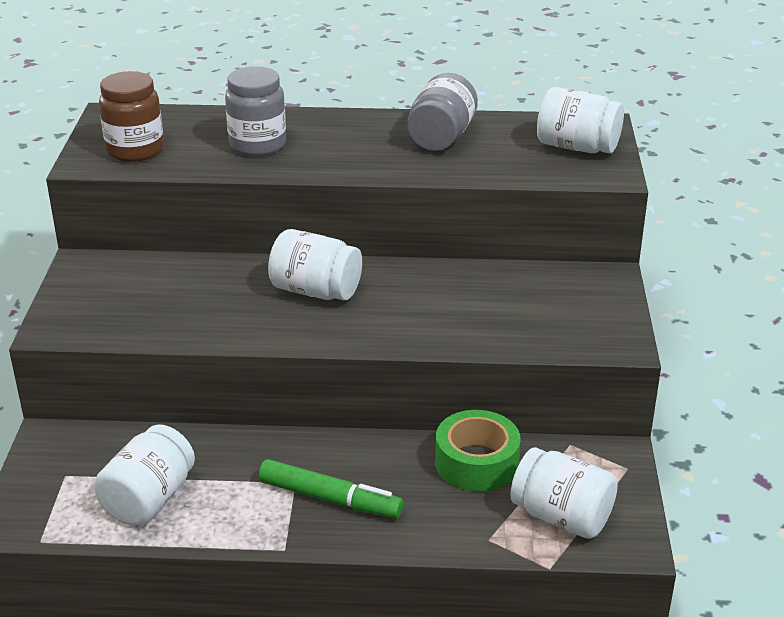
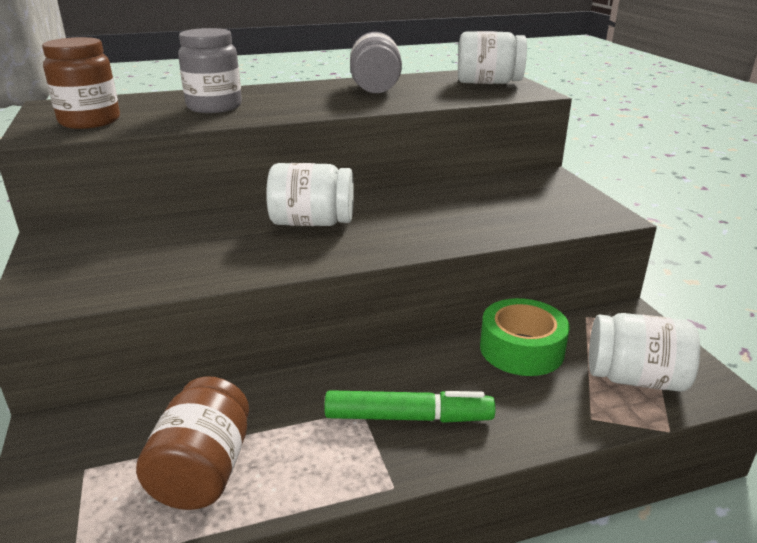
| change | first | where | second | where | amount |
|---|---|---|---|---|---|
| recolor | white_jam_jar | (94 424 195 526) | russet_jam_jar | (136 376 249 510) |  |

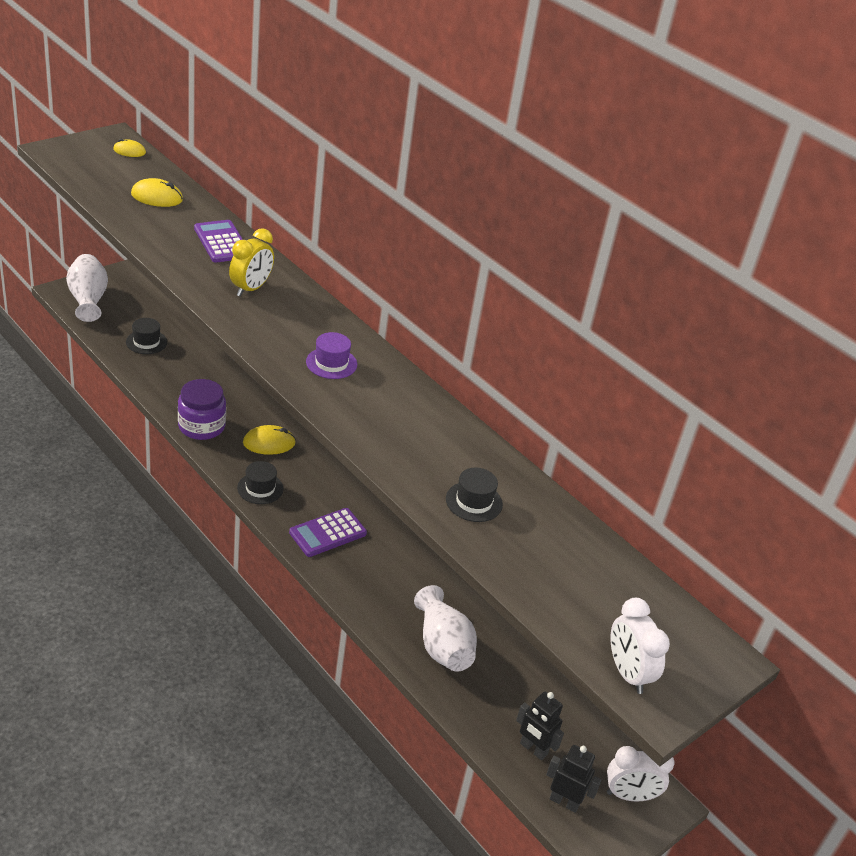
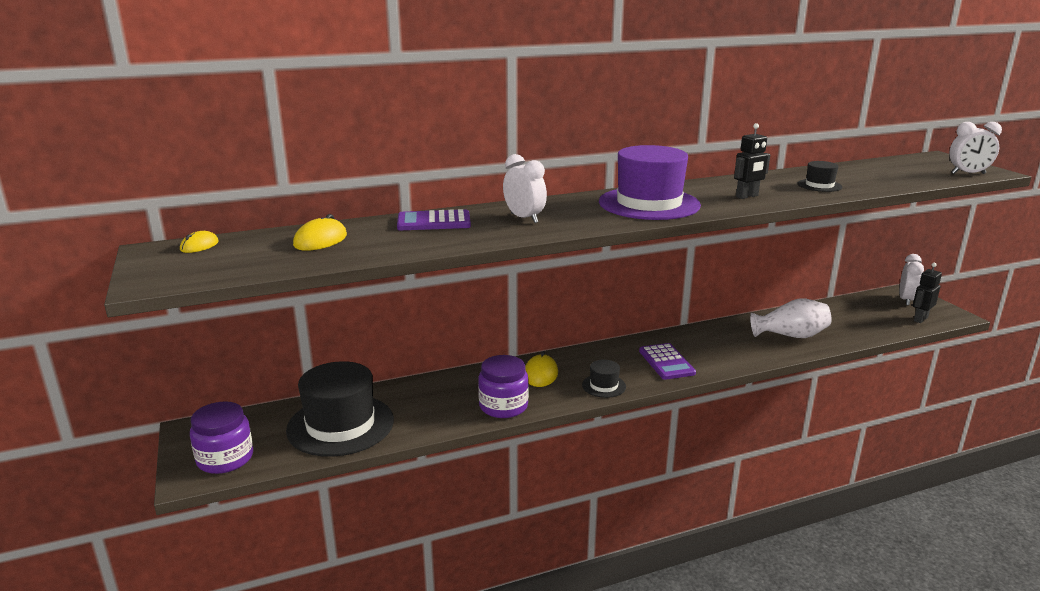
| change | first | where | second | where | amount |
|---|---|---|---|---|---|
| replace | white_vase | (66 254 108 322) | royal_purple_jam_jar | (190 401 253 474) |  |
| resize | jet-black_tall_hat | (126 318 167 354) |  | (286 361 394 457) | x2.20 |
| recolor | golden_alarm_clock | (229 228 274 297) | white_alarm_clock | (503 154 547 223) |  |
| resize | royal_purple_tall_hat | (306 332 357 379) |  | (599 145 701 220) | x2.20 |
| move | jet-black_robot_figure | (516 692 564 760) |  | (734 123 770 199) |  |

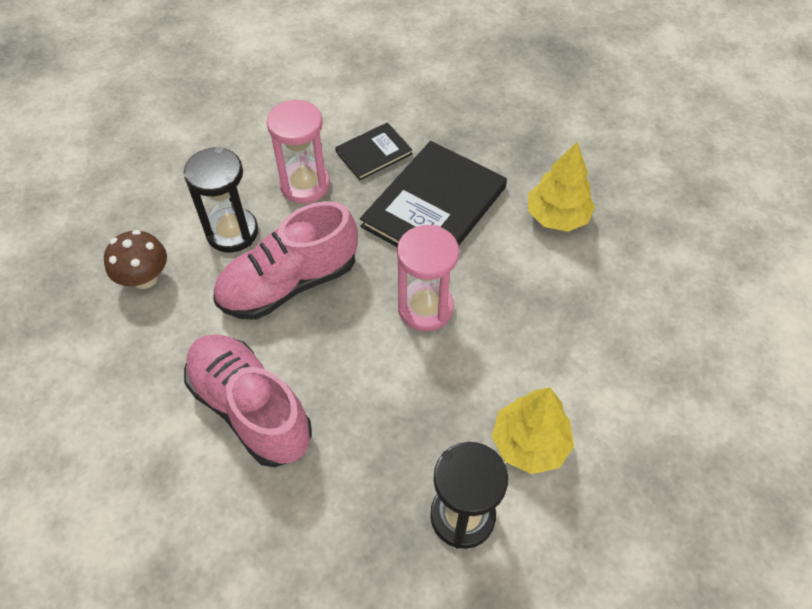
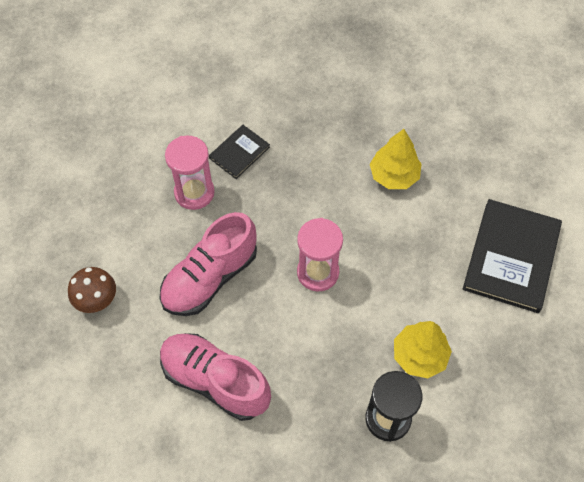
| change | first | where | second | where | amount |
|---|---|---|---|---|---|
| move | jet-black_book | (360 141 507 247) |  | (463 199 562 313) |  |
| delete | jet-black_sandglass | (184 147 258 253) |  |  |  |

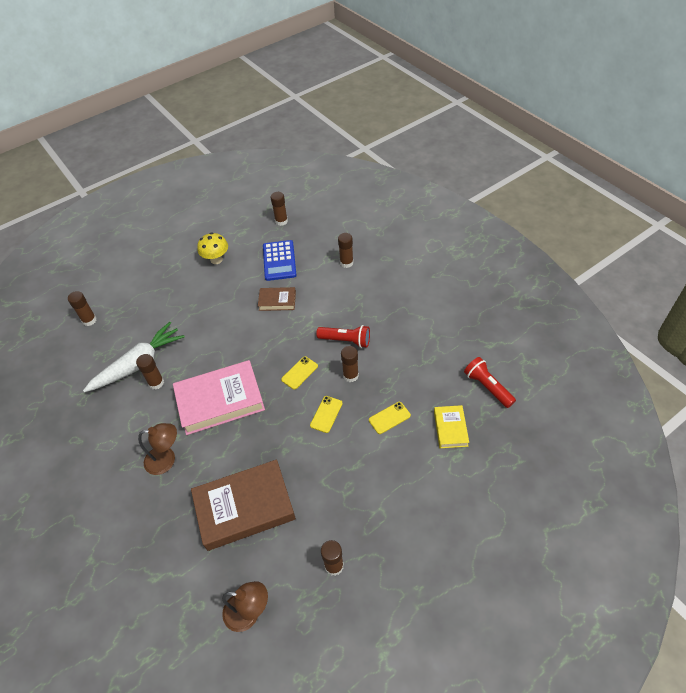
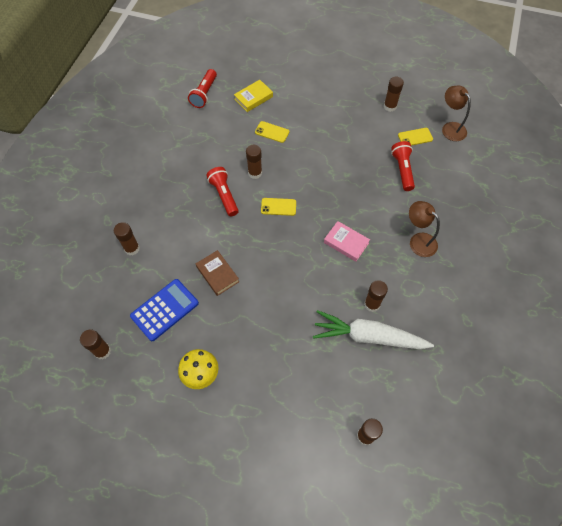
| change | first | where | second | where | amount |
|---|---|---|---|---|---|
| resize | pink_book | (173 360 265 435) |  | (324 221 370 262) | x0.50 |
| replace | russet_book | (191 460 296 551) | scarlet_torch | (391 141 415 191) |  |
| move | golden_smartphone | (310 396 343 433) |  | (398 128 433 146) |  |

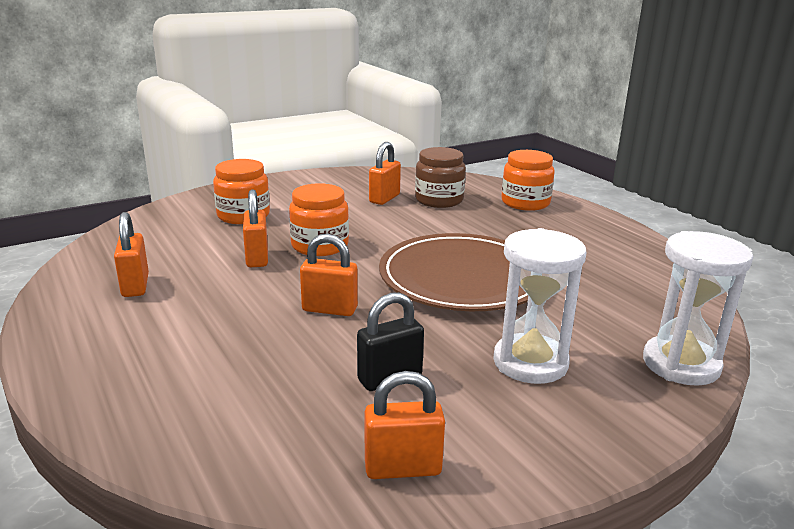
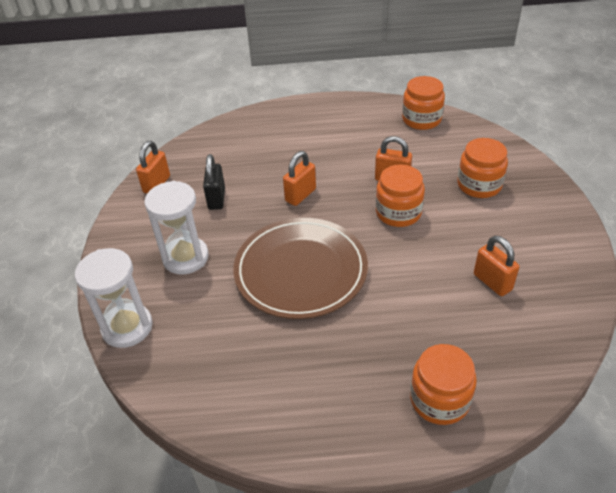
| change | first | where | second | where | amount |
|---|---|---|---|---|---|
| insert |  |  | orange_jam_jar | (402 76 445 130) |  |
| delete | orange_small_lock | (114 212 149 297) |  |  |  |
| delete | russet_jam_jar | (415 147 466 208) |  |  |  |

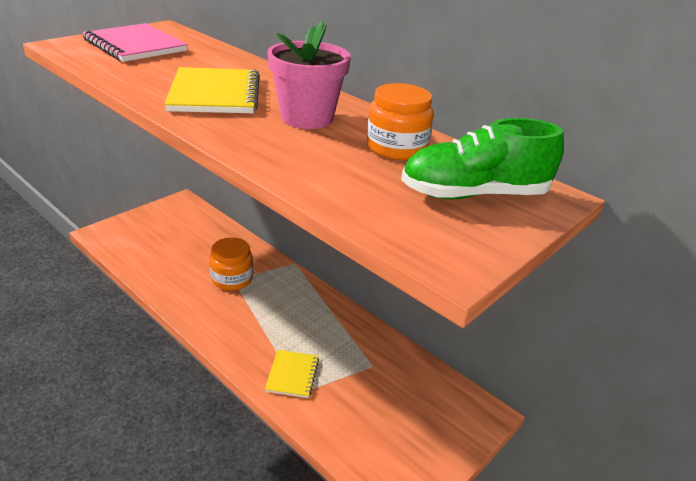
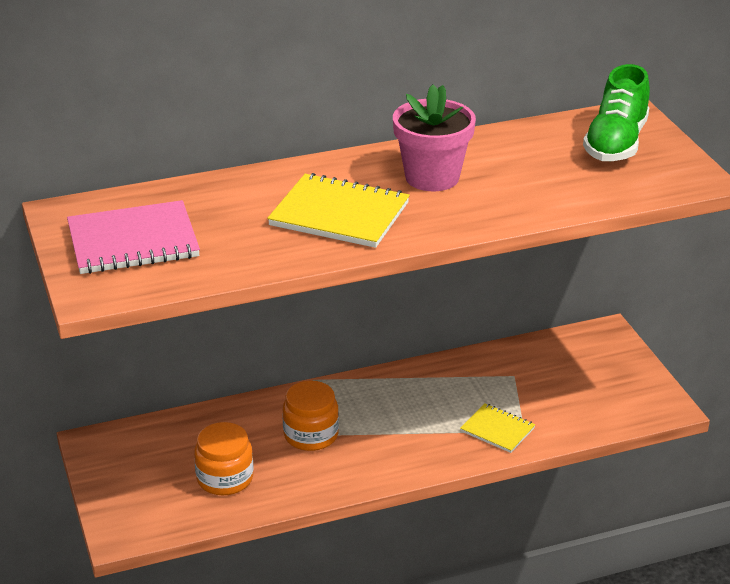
| change | first | where | second | where | amount |
|---|---|---|---|---|---|
| move | orange_jam_jar | (367 83 433 160) |  | (194 422 253 496) |  |

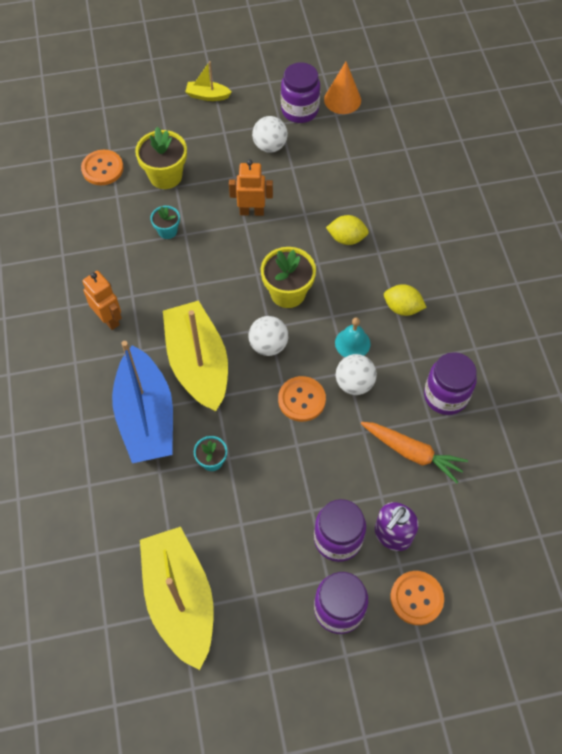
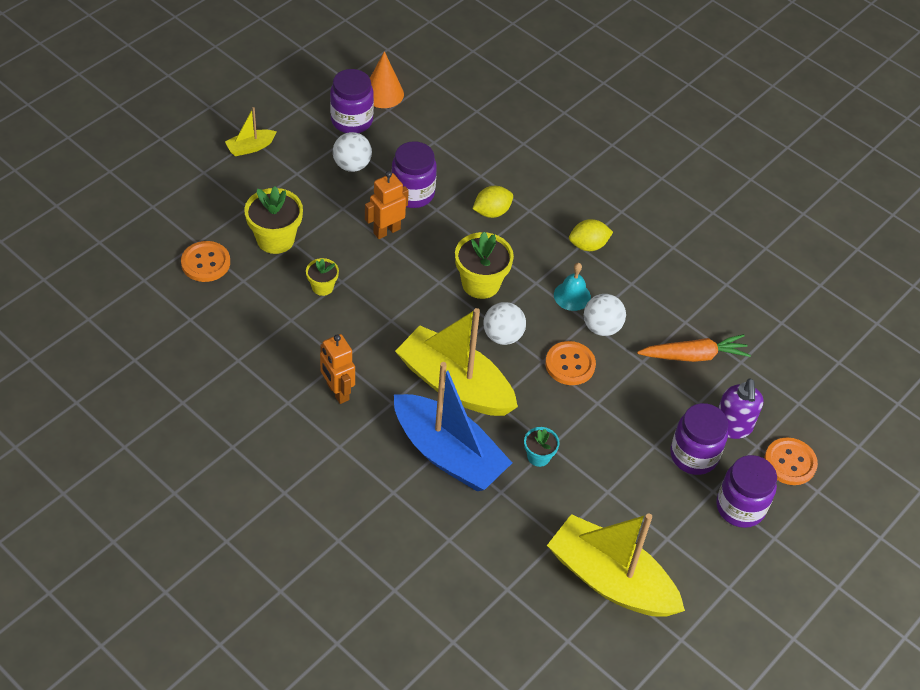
| change | first | where | second | where | amount |
|---|---|---|---|---|---|
| recolor | turquoise_plant_pot | (150 206 180 239) | golden_plant_pot | (306 258 339 296) |  |
| rotate | orange_robot_figure | (82 271 122 330) |  | (320 334 355 404) | 135 degrees counterclockwise |
| move | royal_purple_jam_jar | (424 352 477 415) |  | (391 141 437 208) |  |

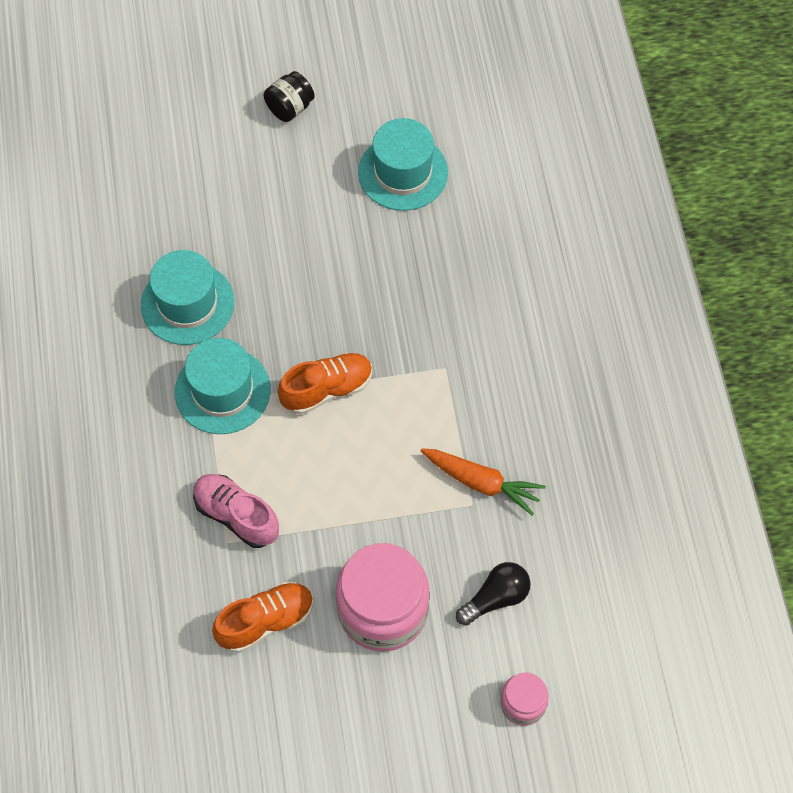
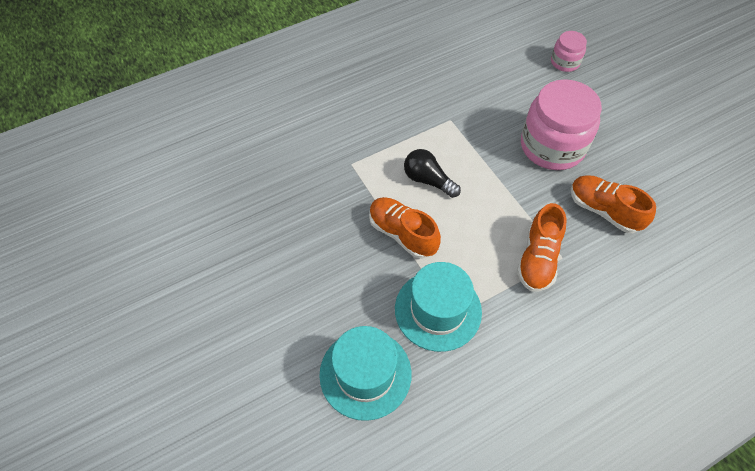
| change | first | where | second | where | amount |
|---|---|---|---|---|---|
| move | jet-black_lightbulb | (456 562 531 626) |  | (404 149 461 198) |  |
| recolor | pink_shoe | (193 474 279 548) | orange_shoe | (517 203 567 292) |  |
| delete | jet-black_jam_jar | (264 71 315 122) |  |  |  |
| delete | turquoise_tall_hat | (358 118 448 211) |  |  |  |
| delete | orange_root_vegetable | (421 449 546 516) |  |  |  |

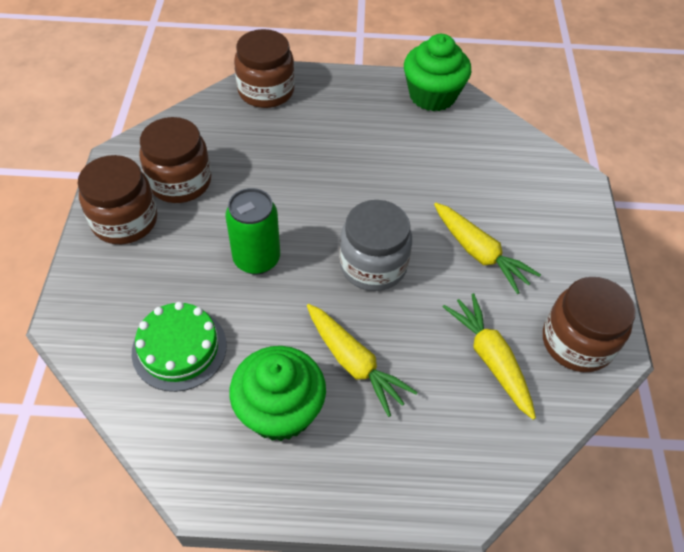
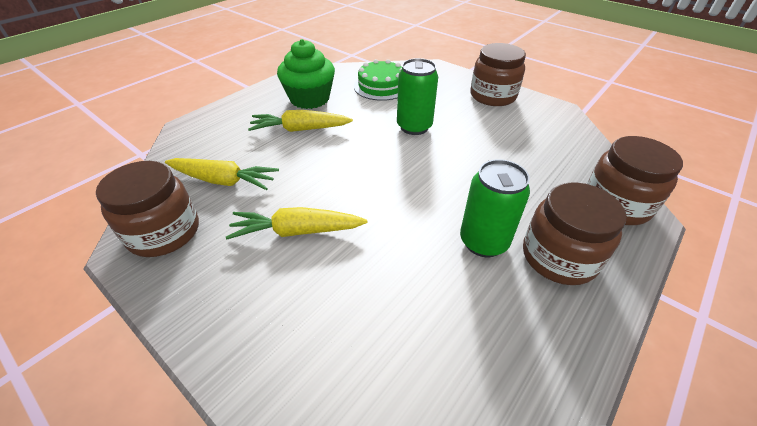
| change | first | where | second | where | amount |
|---|---|---|---|---|---|
| insert |  |  | emerald_can | (460 159 530 257) |  |
| move | russet_jam_jar | (139 117 211 203) |  | (523 182 626 285) |  |
| delete | ash-grey_jam_jar | (339 200 412 291) |  |  |  |
| delete | emerald_muffin | (404 34 471 112) |  |  |  |

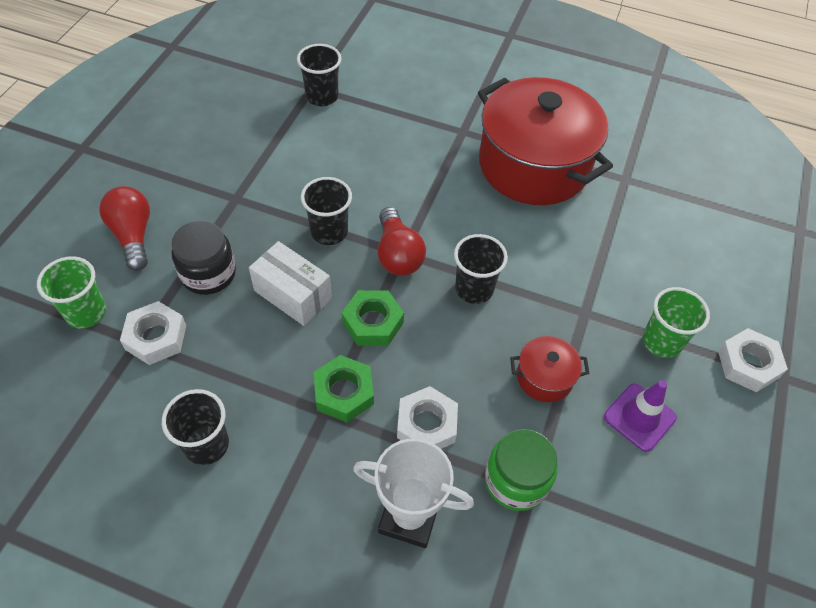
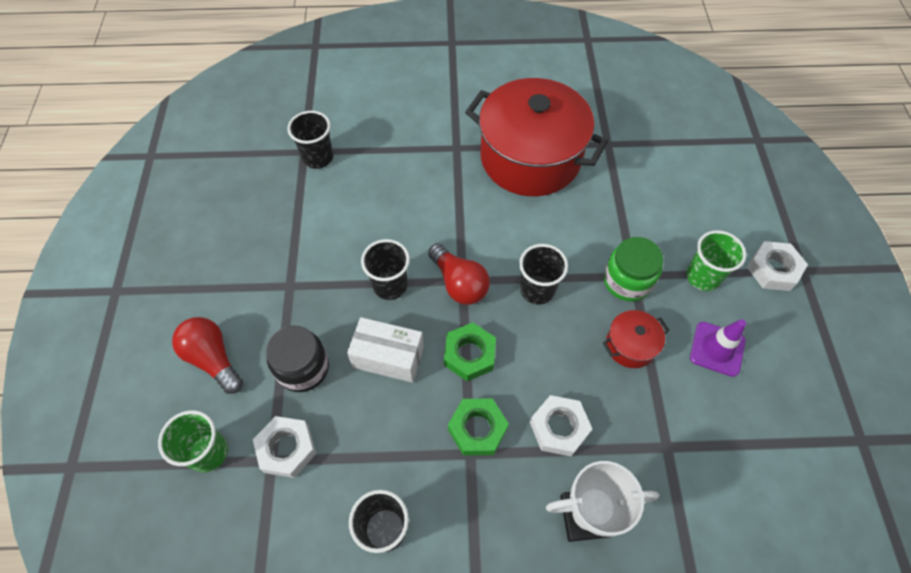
| change | first | where | second | where | amount |
|---|---|---|---|---|---|
| move | emerald_jam_jar | (485 429 558 511) |  | (604 237 663 302) |  |

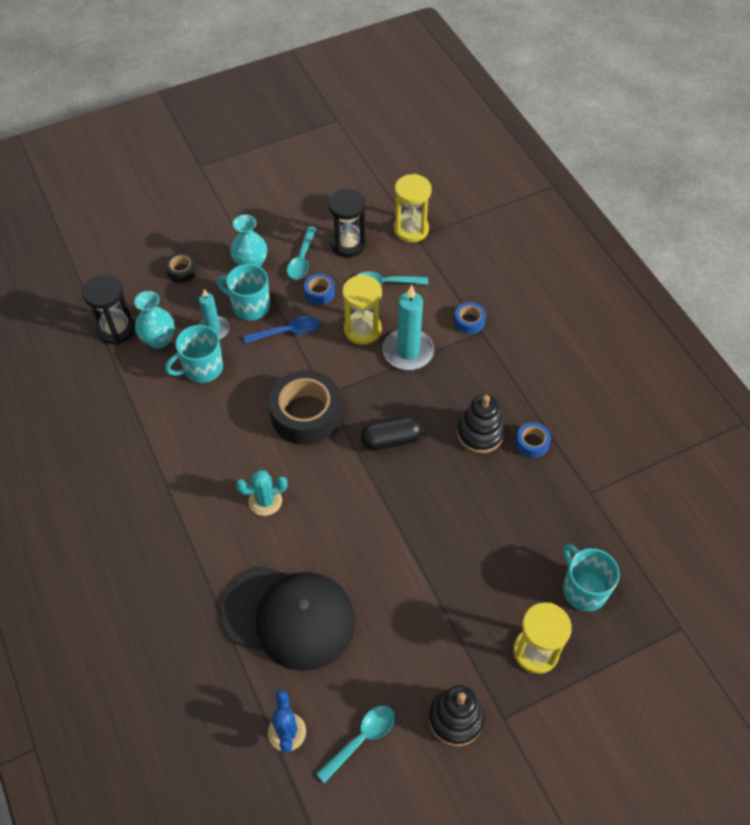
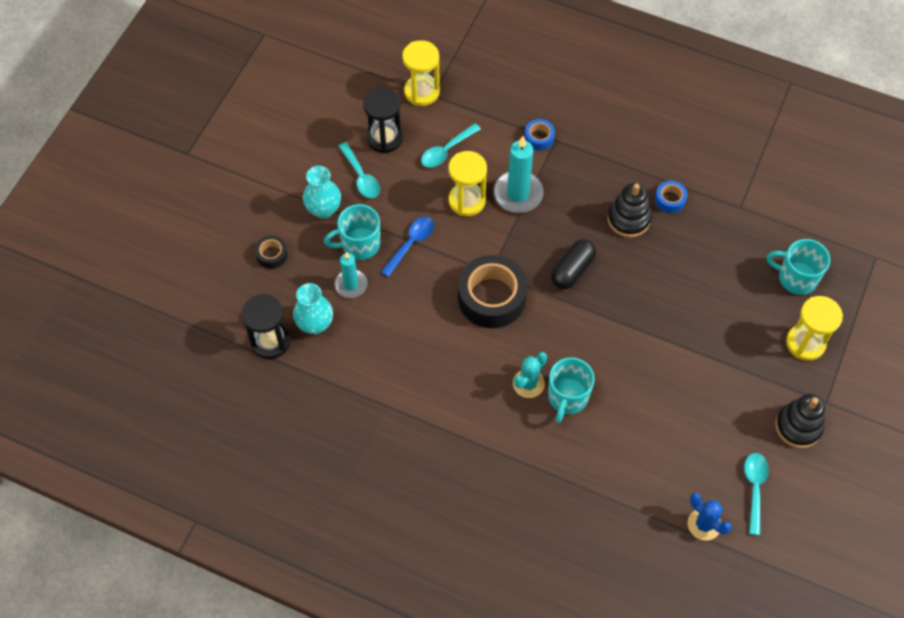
| change | first | where | second | where | amount |
|---|---|---|---|---|---|
| move | turquoise_mug | (165 325 223 383) |  | (548 357 595 423) |  |
| delete | jet-black_baseball_cap | (222 566 355 671) |  |  |  |
| delete | cobalt_roll_of_tape | (304 274 335 305) |  |  |  |

